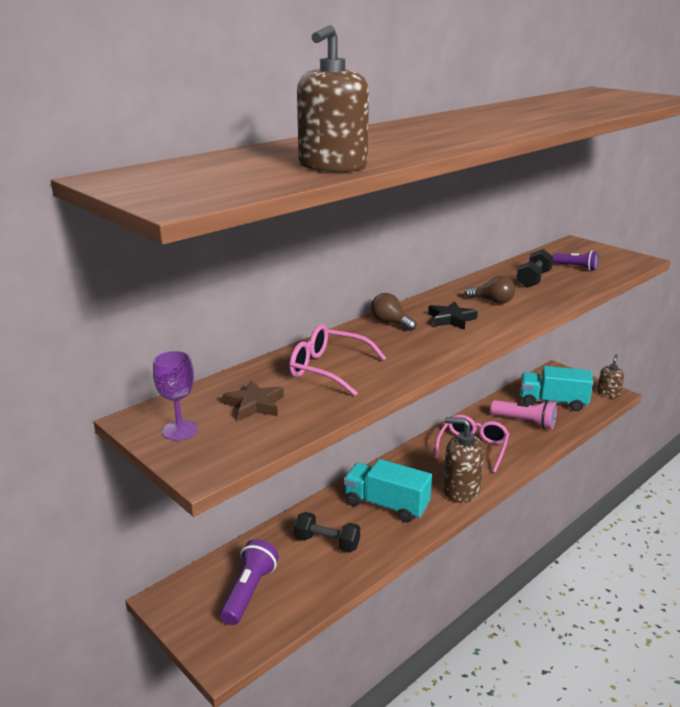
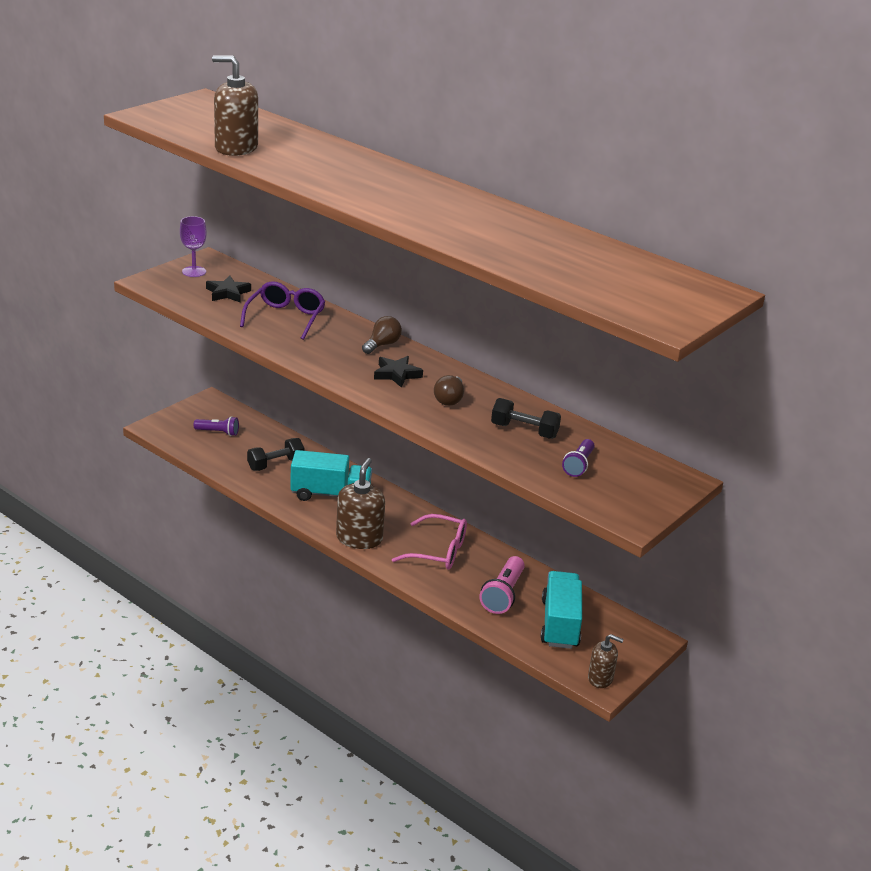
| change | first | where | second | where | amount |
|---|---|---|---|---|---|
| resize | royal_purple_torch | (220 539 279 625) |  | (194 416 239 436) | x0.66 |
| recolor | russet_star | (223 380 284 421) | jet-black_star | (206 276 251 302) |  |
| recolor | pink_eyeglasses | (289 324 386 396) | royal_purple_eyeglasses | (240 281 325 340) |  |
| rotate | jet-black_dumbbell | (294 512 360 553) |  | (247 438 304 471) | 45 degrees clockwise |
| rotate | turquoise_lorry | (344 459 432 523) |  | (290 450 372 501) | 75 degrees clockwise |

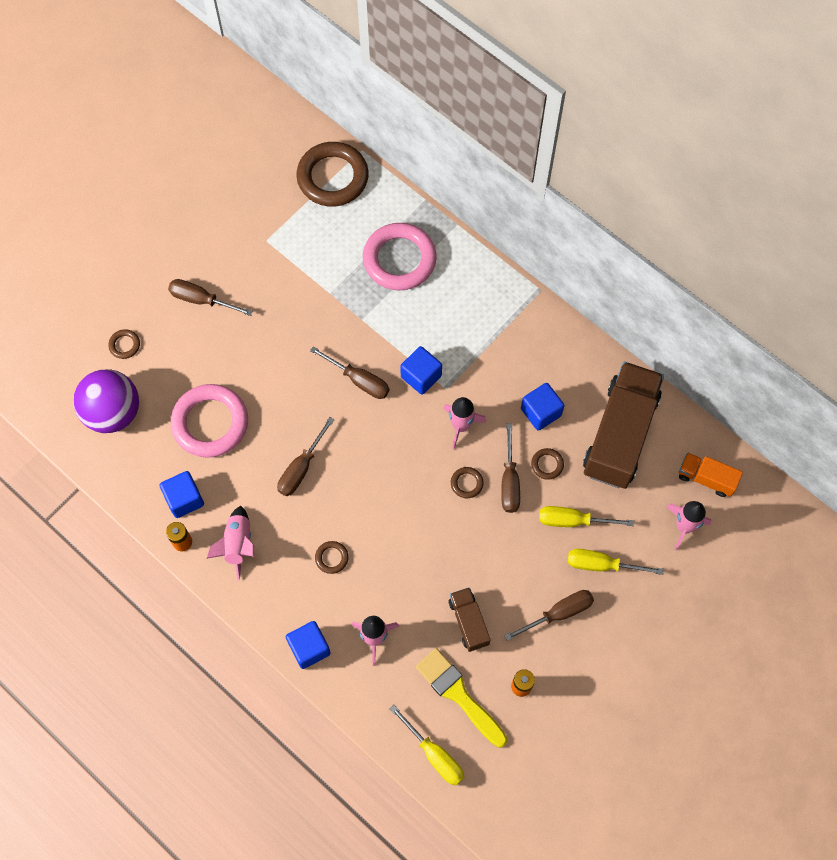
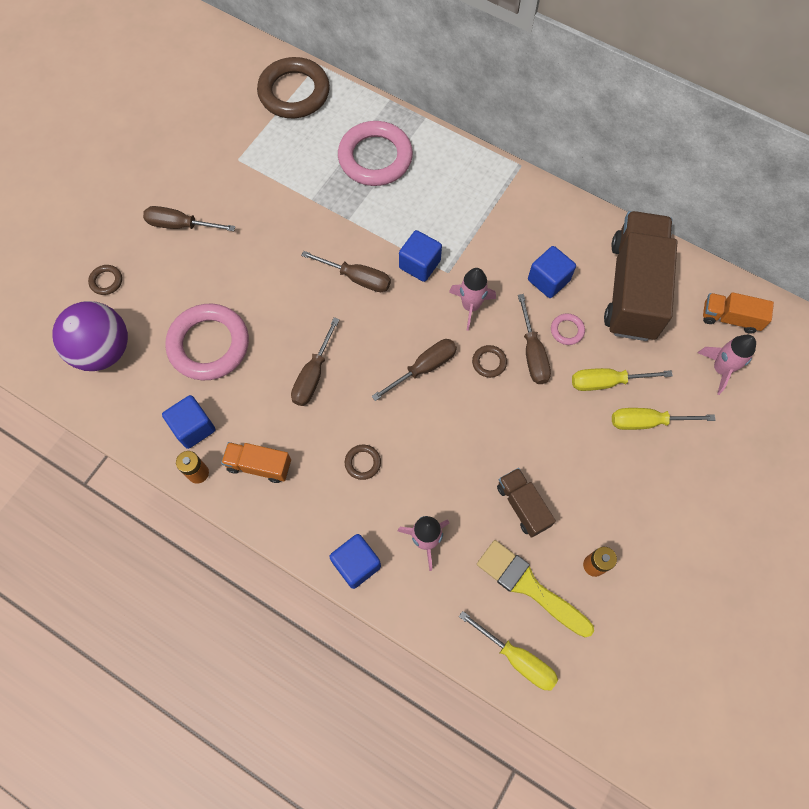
| change | first | where | second | where | amount |
|---|---|---|---|---|---|
| replace | pink_spaceship | (206 506 254 580) | orange_lorry | (221 442 291 483) |  |
| move | russet_hand_screwdriver | (504 590 594 641) |  | (372 339 457 401) |  |
| recolor | russet_hoop | (531 448 564 480) | pink_hoop | (551 313 585 345) |  |

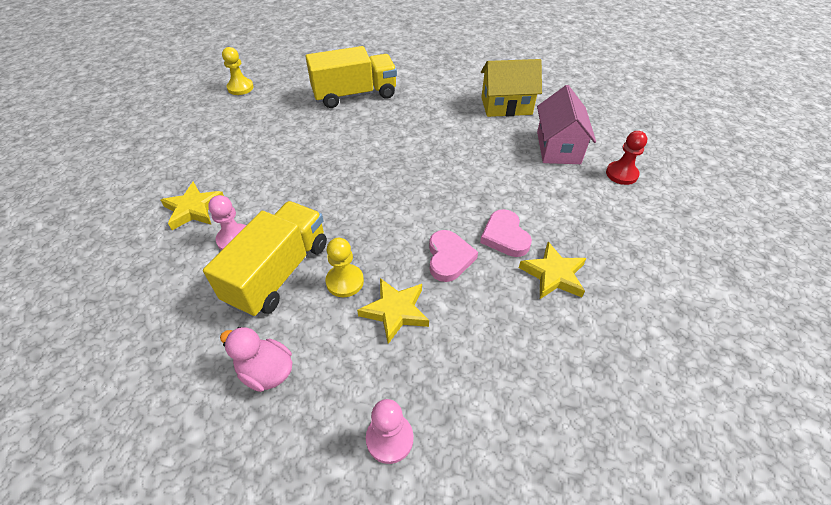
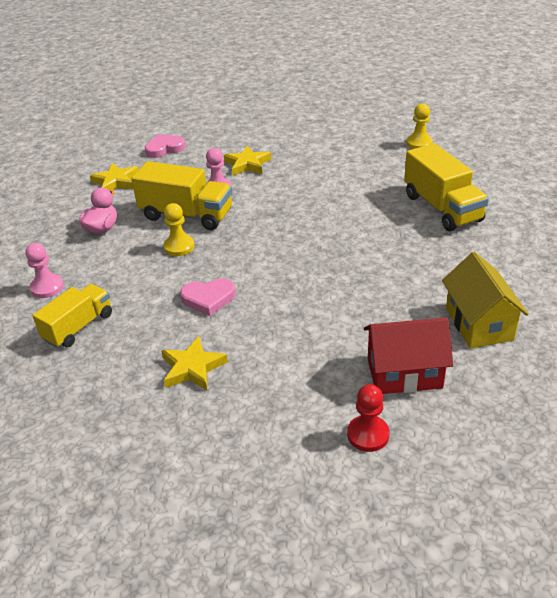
| change | first | where | second | where | amount |
|---|---|---|---|---|---|
| insert |  |  | golden_lorry | (32 284 112 348) |  |
| move | golden_star | (357 278 429 344) |  | (90 163 139 190) |  |
| move | pink_love_heart | (480 209 532 257) |  | (145 134 186 158) |  |
| recolor | pink_toy_house | (537 85 596 164) | scarlet_toy_house | (364 317 453 394) |  |

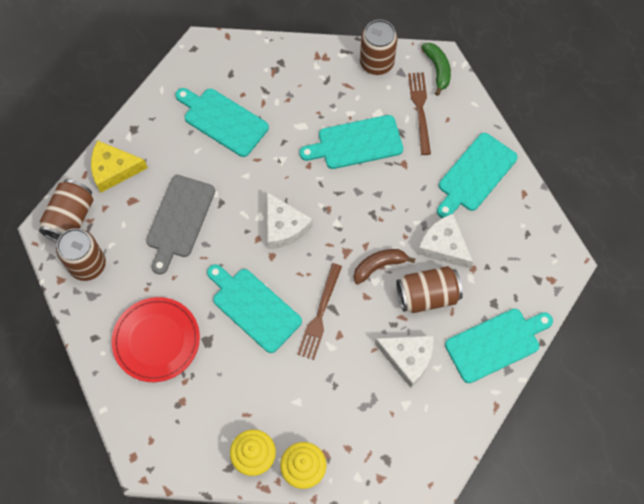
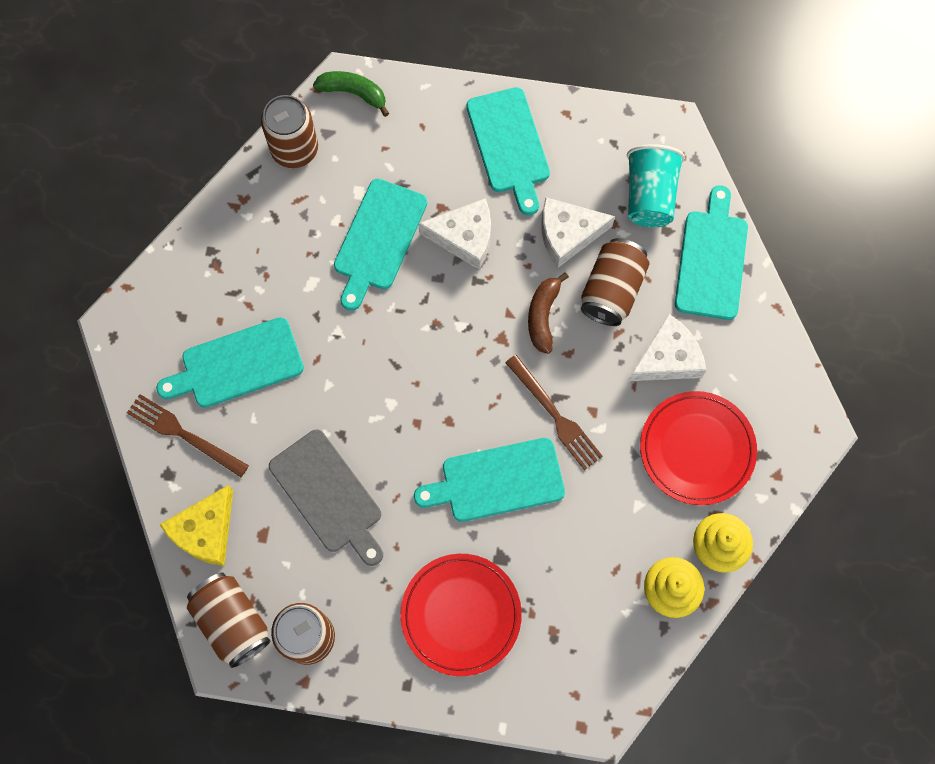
| change | first | where | second | where | amount |
|---|---|---|---|---|---|
| move | russet_fork | (408 72 431 155) |  | (127 394 249 477) |  |
| move | white_cheese_wedge | (267 192 313 249) |  | (418 198 491 270) |  |
| insert |  |  | turquoise_beaker | (627 144 685 227) |  |
| insert |  |  | scarlet_flat_dish | (640 391 757 505) |  |

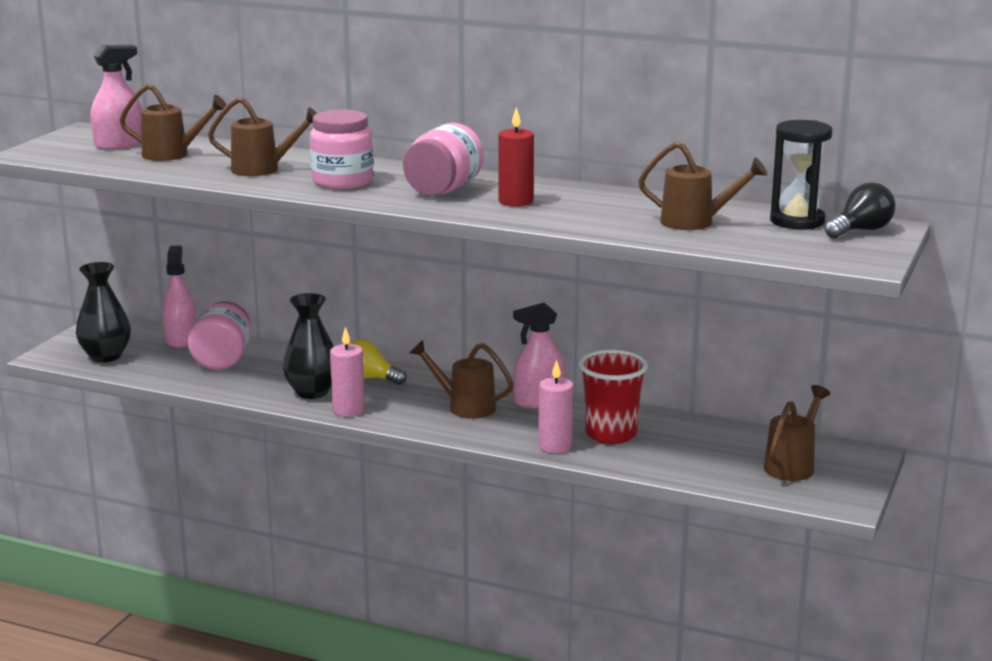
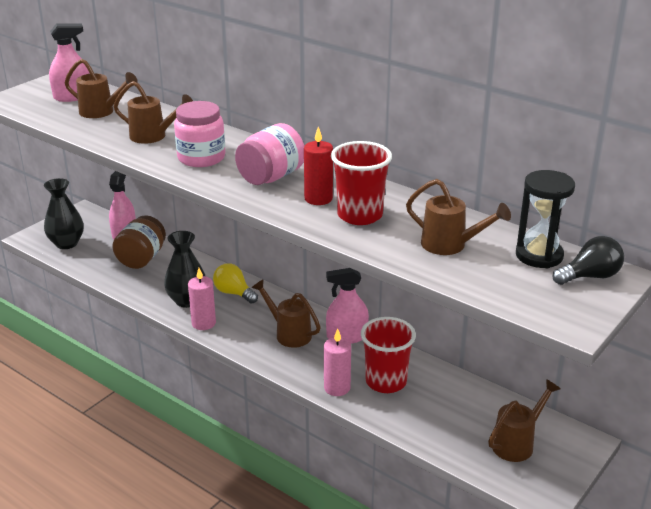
| change | first | where | second | where | amount |
|---|---|---|---|---|---|
| recolor | pink_jam_jar | (188 301 251 370) | russet_jam_jar | (112 215 166 269) |  |
| insert |  |  | scarlet_beaker | (331 141 392 225) |  |

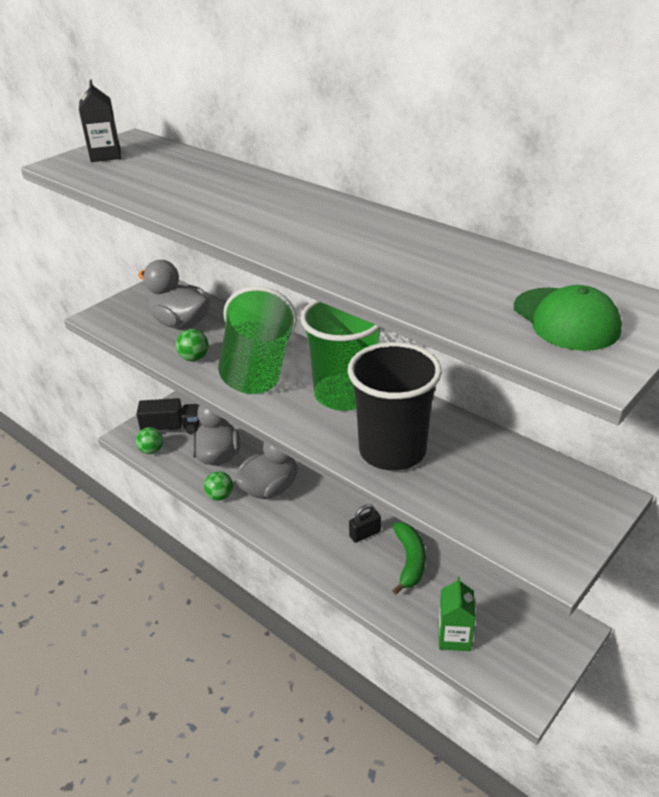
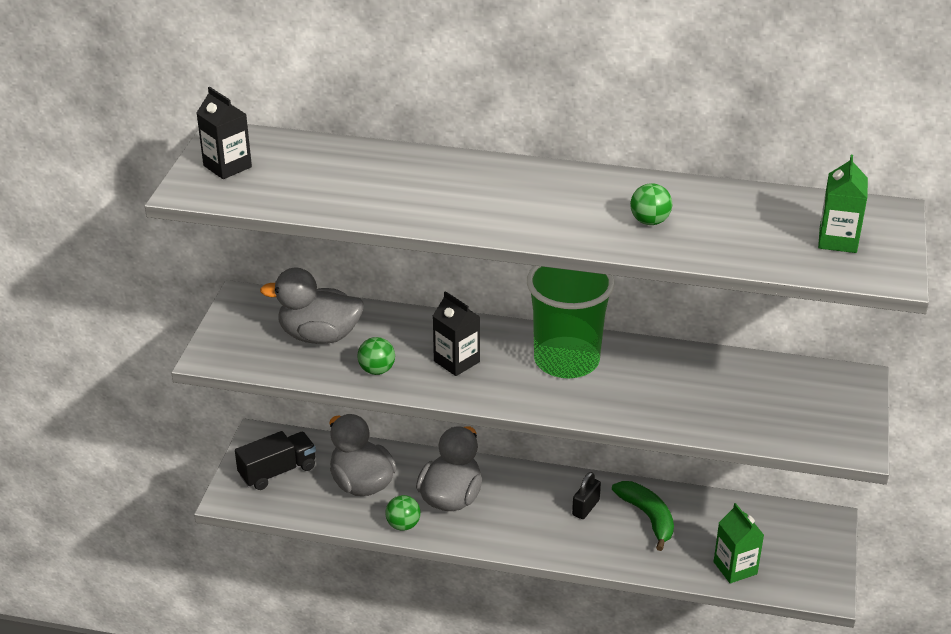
| change | first | where | second | where | amount |
|---|---|---|---|---|---|
| replace | emerald_beaker | (218 286 297 394) | jet-black_milk_carton | (433 291 480 376) |  |
| move | emerald_ball | (136 427 163 454) |  | (630 183 672 225) |  |
| replace | emerald_baseball_cap | (514 285 622 351) | emerald_milk_carton | (818 155 868 253) |  |
| delete | jet-black_beaker | (348 342 442 471) |  |  |  |

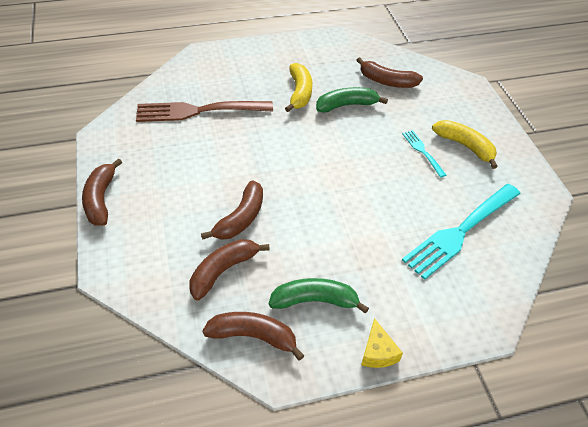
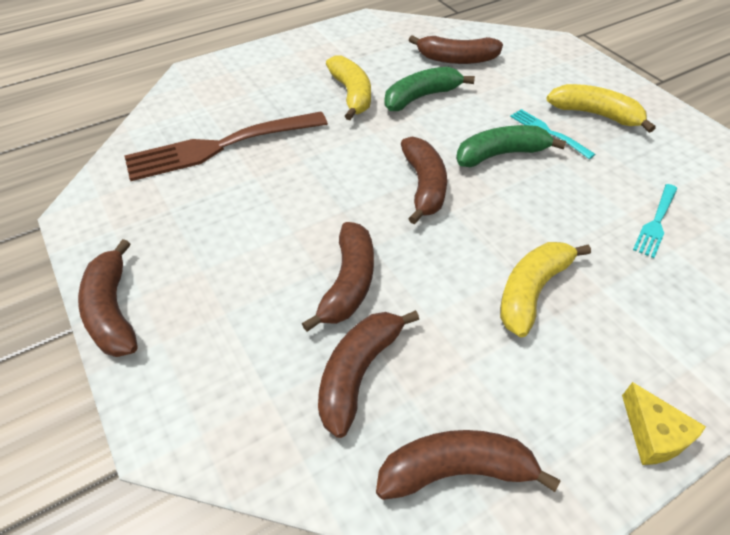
| change | first | where | second | where | amount |
|---|---|---|---|---|---|
| insert |  |  | russet_banana | (401 137 447 224) |  |
| move | emerald_banana | (269 278 369 314) |  | (456 125 566 167) |  |
| insert |  |  | golden_banana | (500 242 591 337) |  |
| resize | turquoise_fork | (402 184 521 280) |  | (633 184 678 258) | x0.48 |

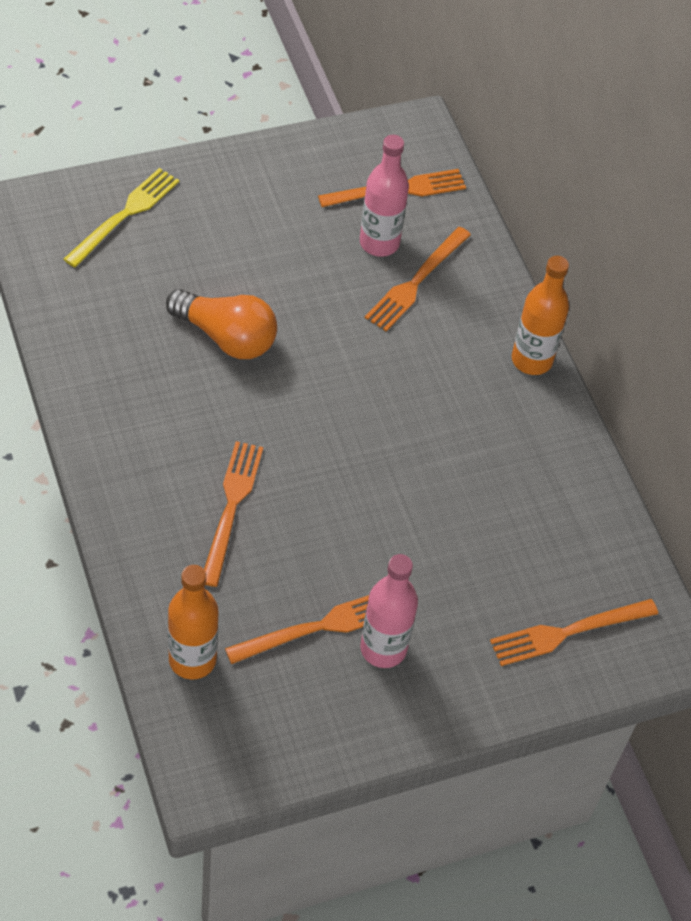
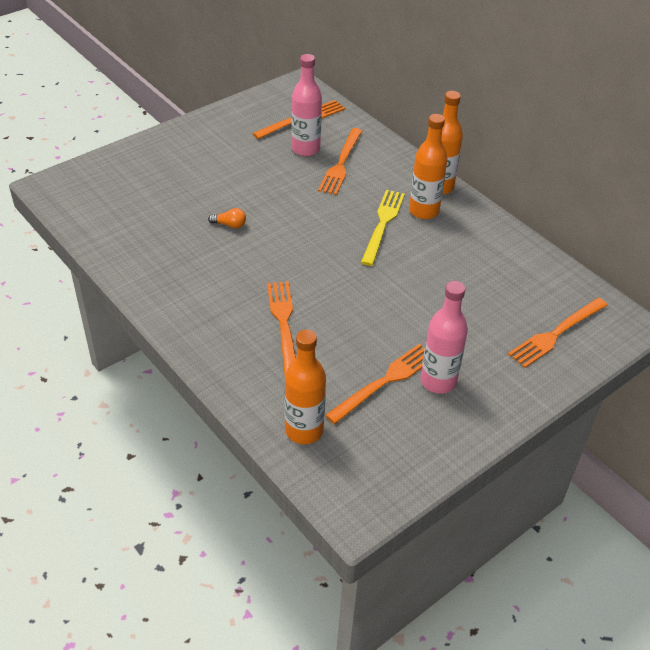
| change | first | where | second | where | amount |
|---|---|---|---|---|---|
| resize | orange_lightbulb | (166 289 277 359) |  | (208 208 246 229) | x0.43 |
| move | golden_fork | (64 168 179 267) |  | (361 190 405 266) |  |
| insert |  |  | orange_bottle | (409 114 448 219) |  |

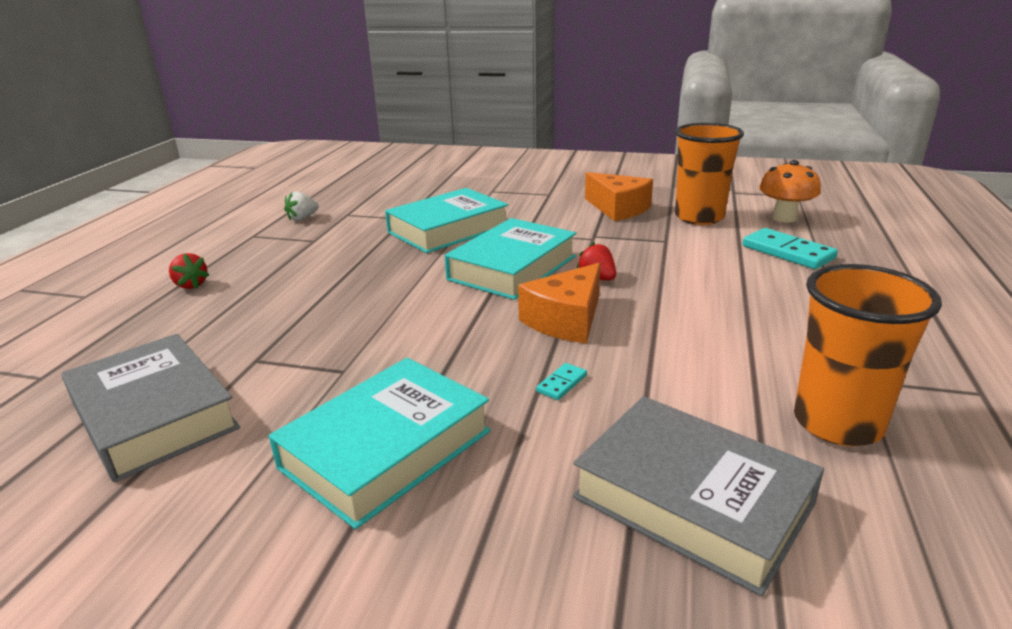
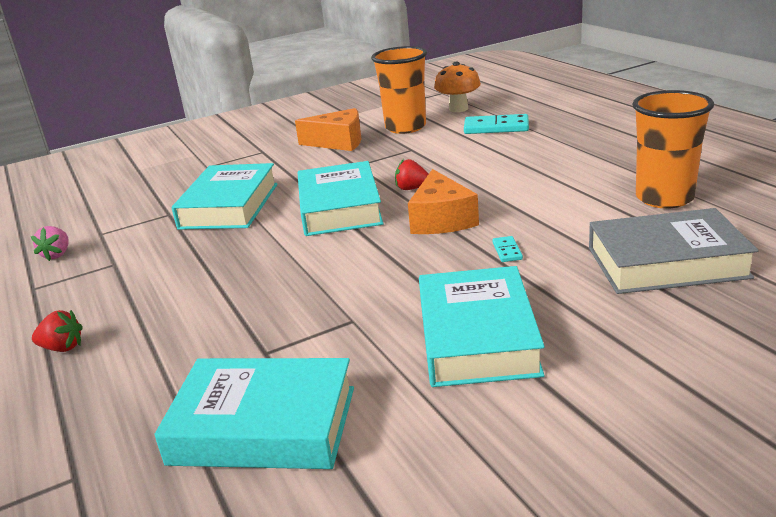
| change | first | where | second | where | amount |
|---|---|---|---|---|---|
| recolor | white_toy_strawberry | (284 191 319 221) | pink_toy_strawberry | (31 226 69 261) |  |
| recolor | ash-grey_book | (61 334 240 483) | turquoise_book | (154 358 354 469) |  |

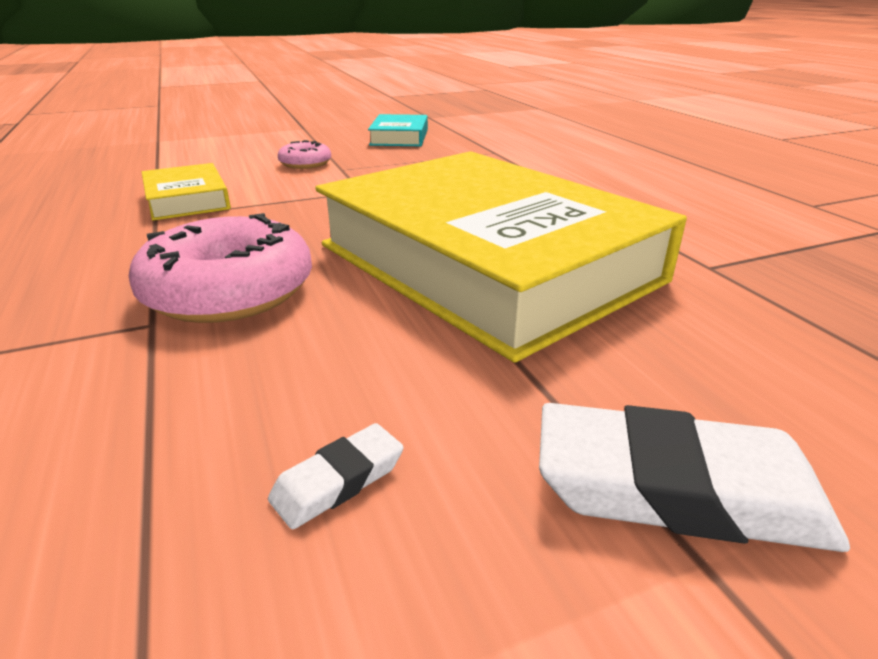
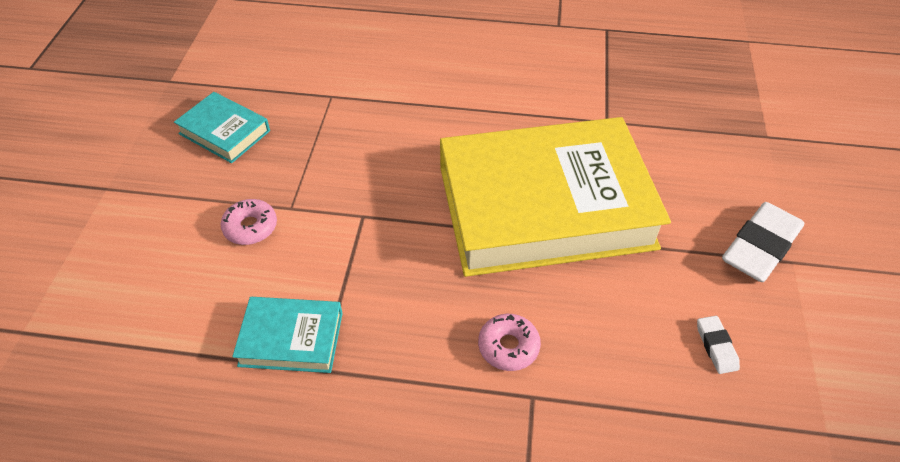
| change | first | where | second | where | amount |
|---|---|---|---|---|---|
| recolor | golden_book | (142 163 231 221) | turquoise_book | (232 297 343 373) |  |
| resize | pink_donut | (129 213 312 323) |  | (478 314 541 371) | x0.52 |

